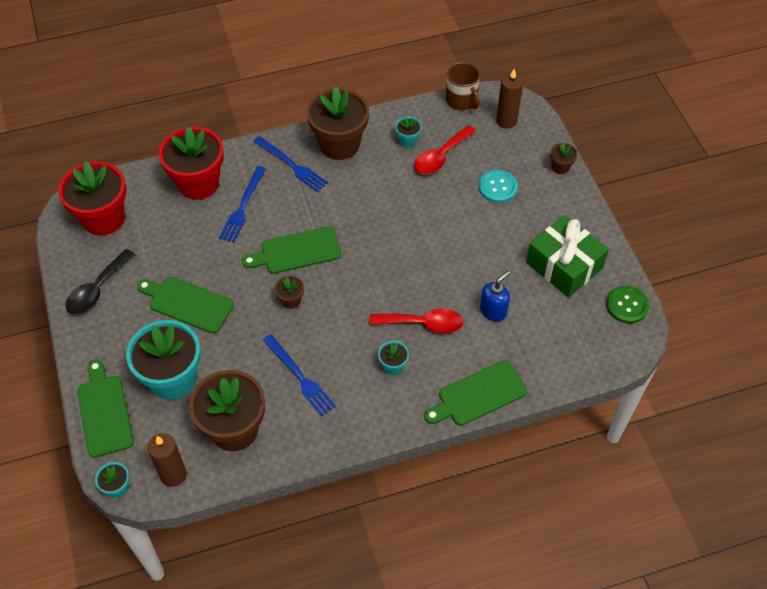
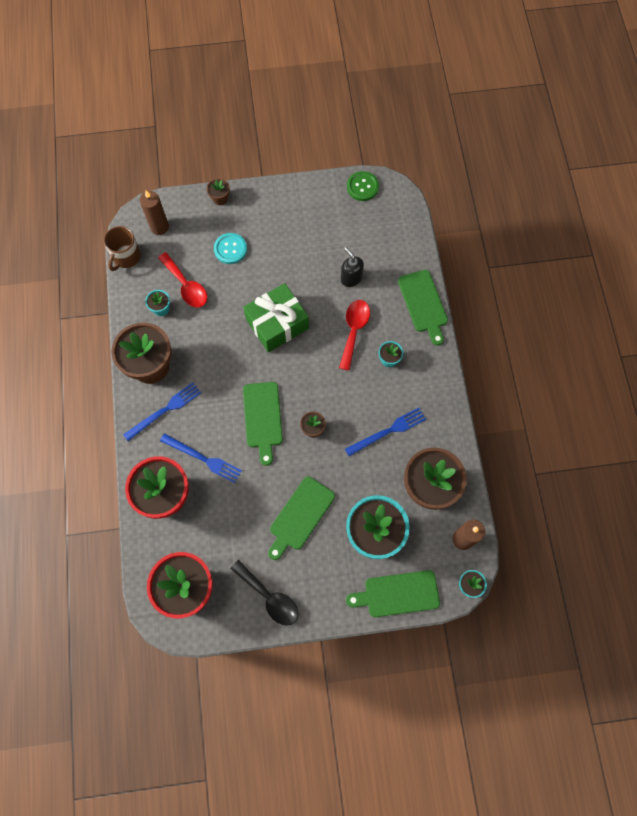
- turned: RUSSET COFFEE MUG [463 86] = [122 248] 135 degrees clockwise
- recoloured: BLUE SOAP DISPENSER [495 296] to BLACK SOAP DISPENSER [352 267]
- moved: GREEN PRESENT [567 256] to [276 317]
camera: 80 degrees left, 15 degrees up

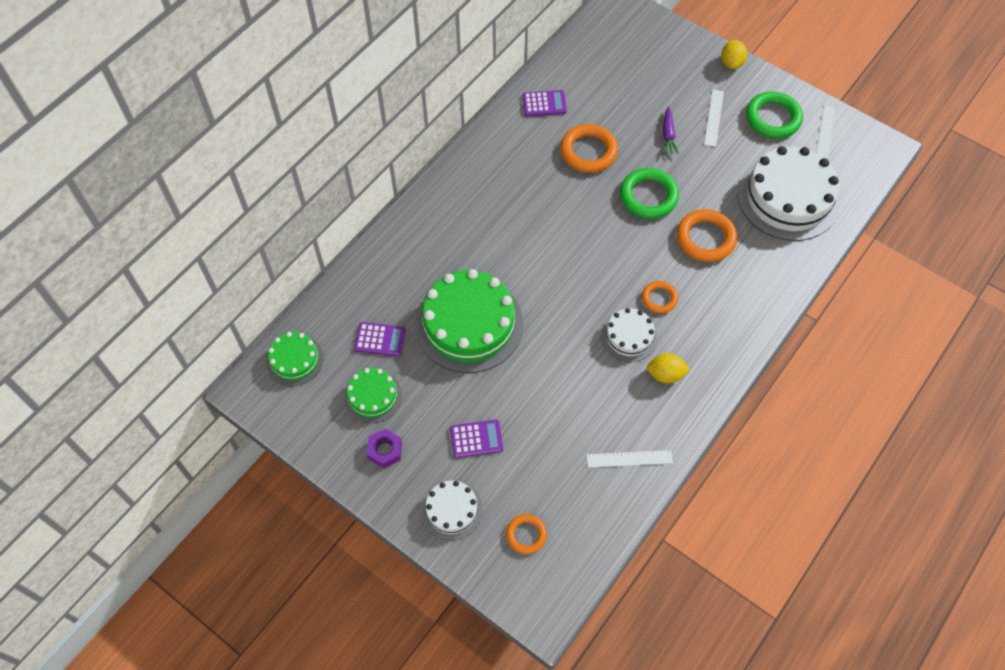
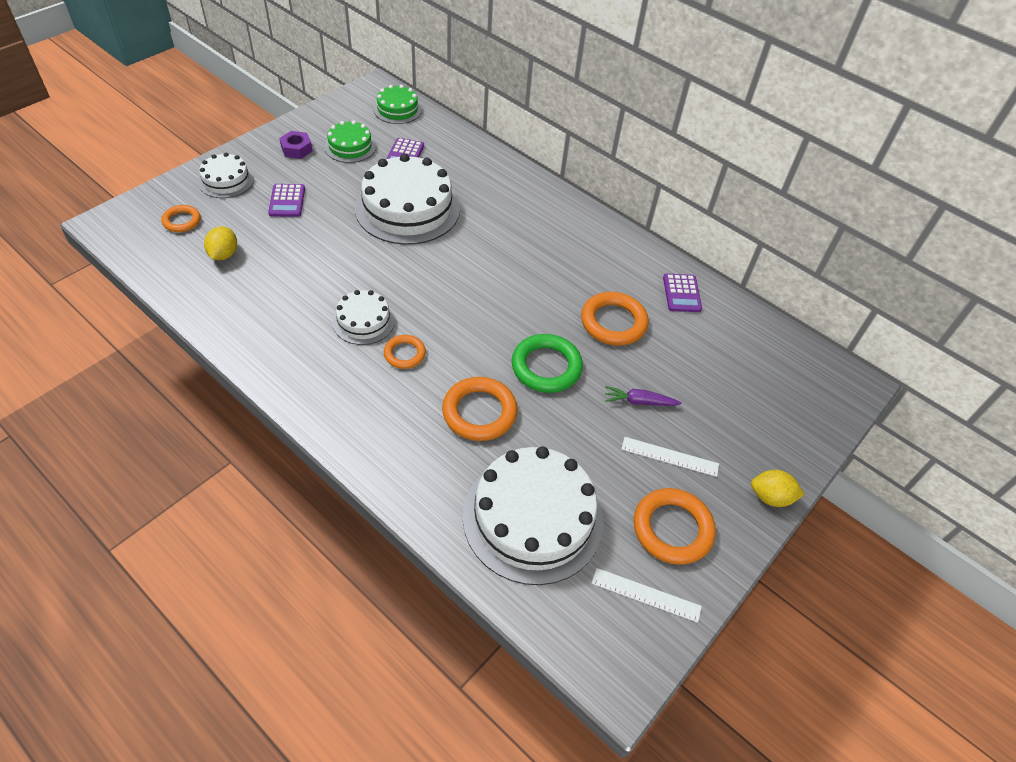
- recoloured: GREEN GATEAU [469 321] to WHITE GATEAU [407 199]
- removed: WHITE STRAIGHTEDGE [630 459]
- moved: YELLOW LEMON [669 368] to [220 243]
- recoloured: GREEN HOOP [774 115] to BRIGHT ORANGE HOOP [675 526]
camera: 90 degrees right, 10 degrees down

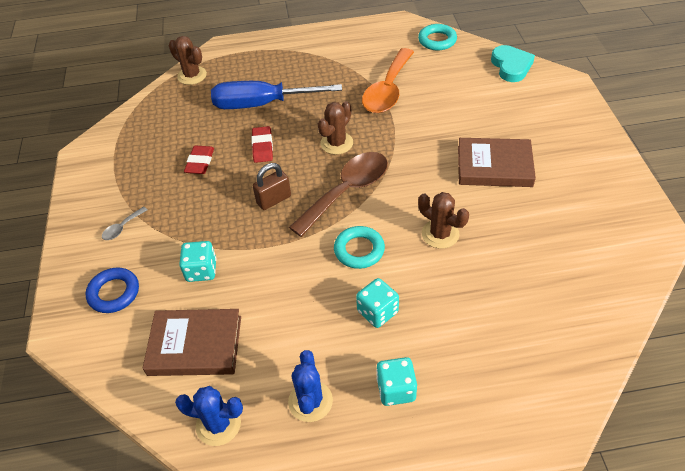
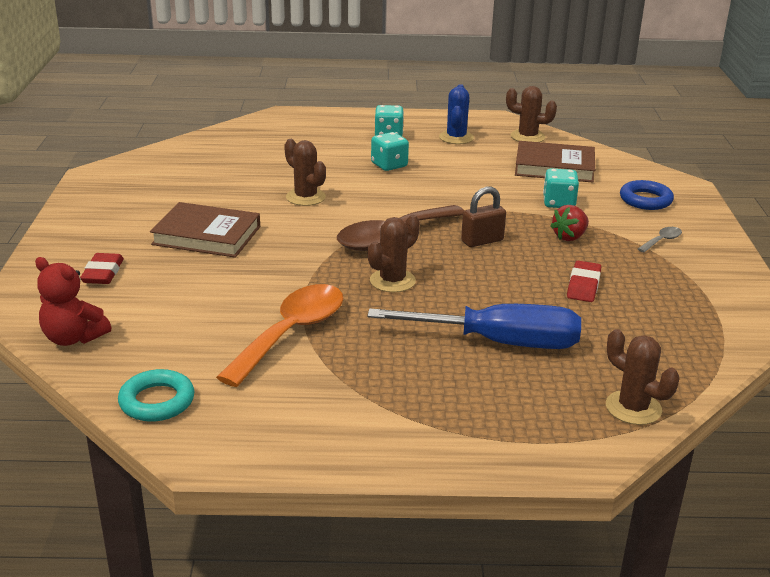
- recoloured: BLUE SAGUARO CACTUS [209 416] to RUSSET SAGUARO CACTUS [531 114]
- moved: SCARLET GUM ERASER [262 144] to [102 268]
- removed: TURQUOISE HOOP [359 247]
- replaced: TURQUOISE LOVE HEART [513 63] to SCARLET TEDDY [73 301]
- added: SCARLET TOY STRAWBERRY [569 223]
camera: 175 degrees left, 20 degrees down

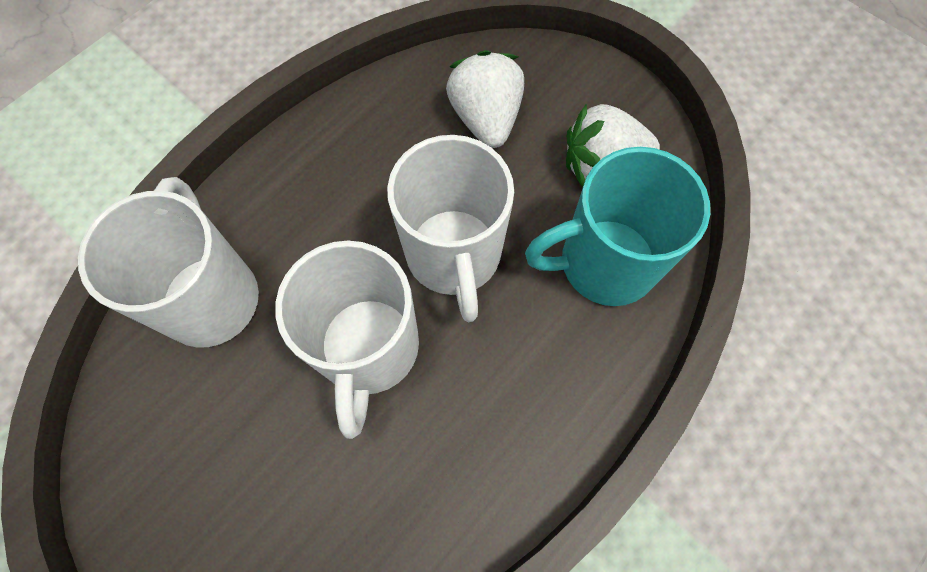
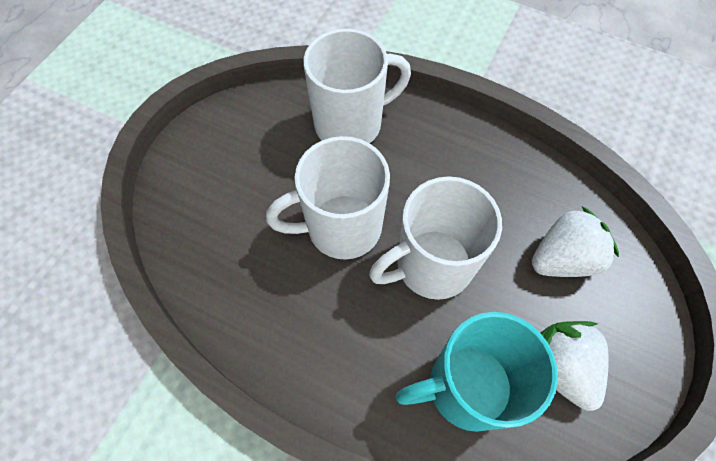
- turned: TURQUOISE COFFEE MUG [617 226] = [476 372] 75 degrees counterclockwise
camera: 75 degrees right, 5 degrees down

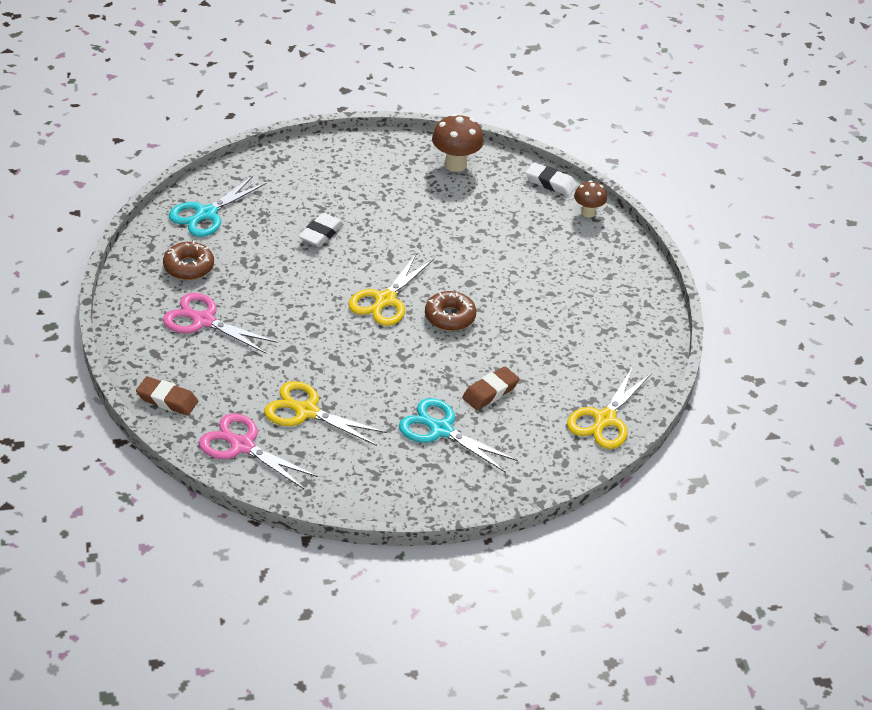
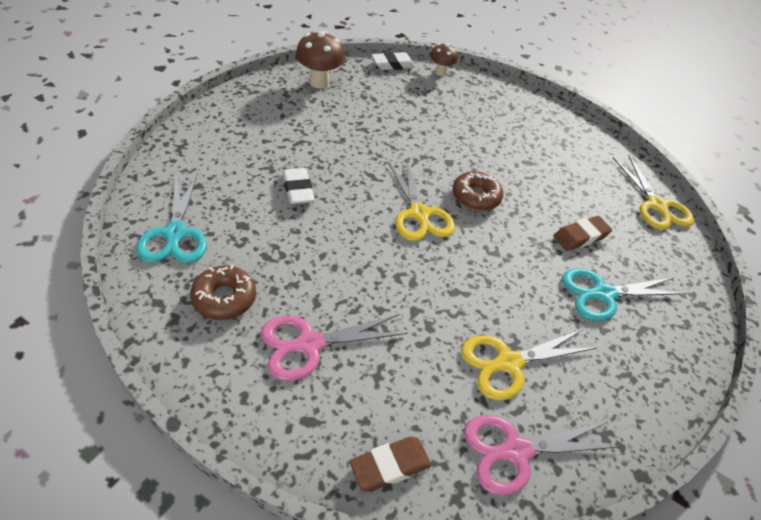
- turned: RUSSET GUM ERASER [490 388] = [583 233] 60 degrees clockwise
camera: 50 degrees left, 5 degrees up

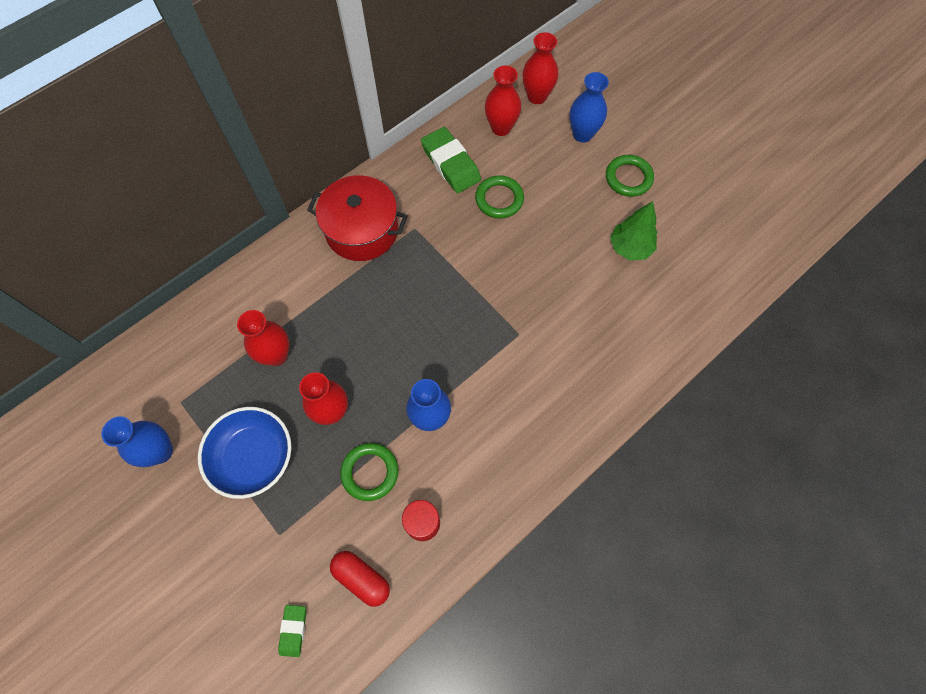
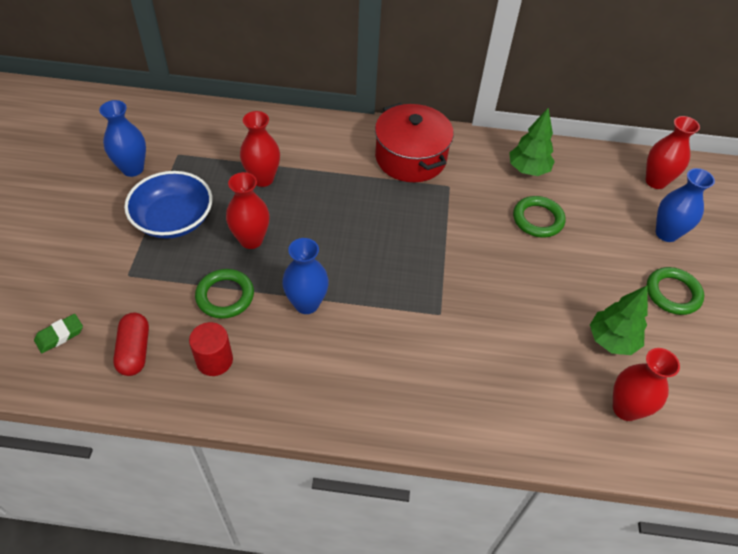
- replaced: GREEN GUM ERASER [451 160] to GREEN TREE [532 142]
- moved: SCARLET VASE [503 100] to [646 384]
camera: 45 degrees right, 15 degrees down

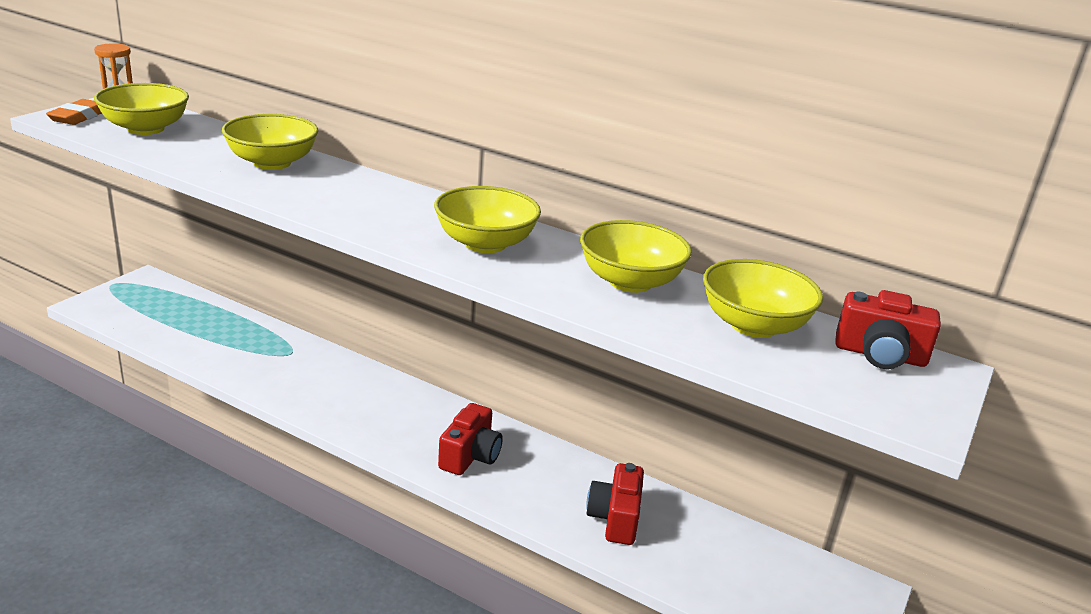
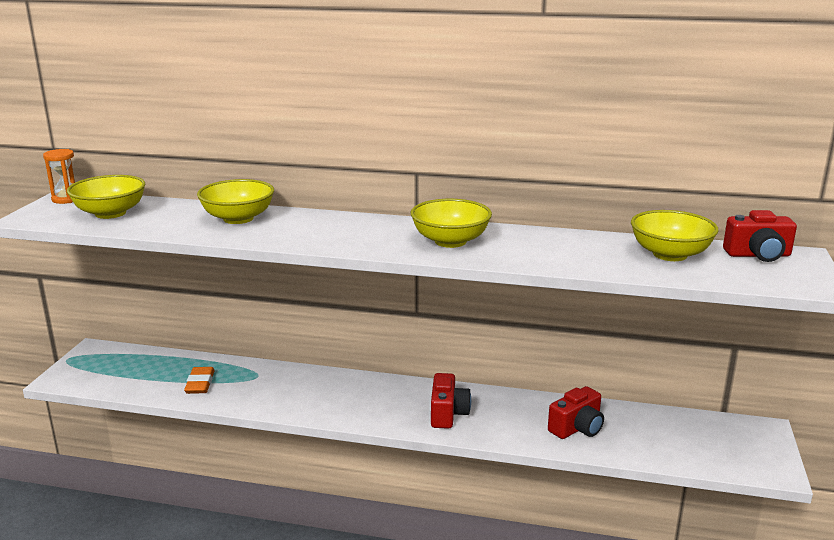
- moved: BRIGHT ORANGE GUM ERASER [74 112] to [199 380]
- removed: YELLOW DEEP DISH [636 256]
- turned: SCARLET PHOTO CAMERA [615 504] = [576 412] 120 degrees counterclockwise
camera: 15 degrees left, 5 degrees down

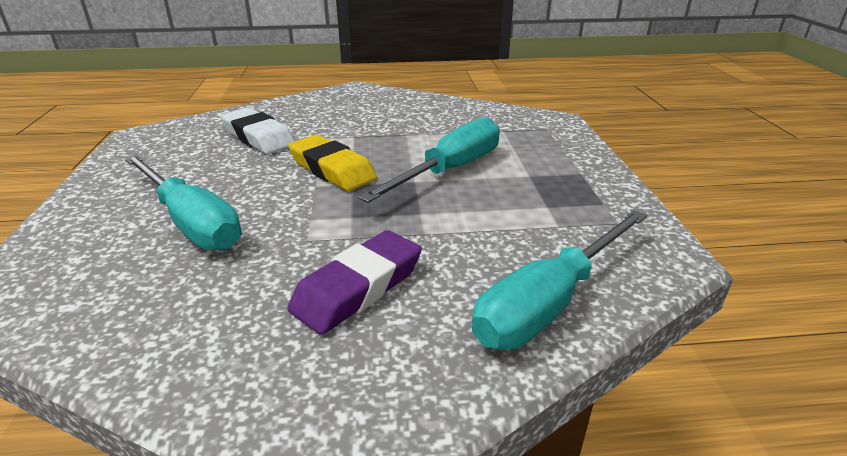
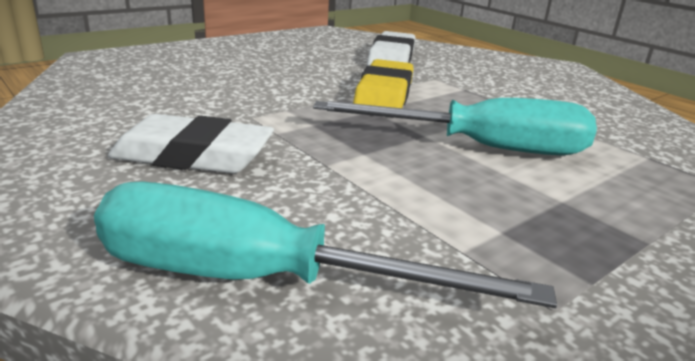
- removed: TURQUOISE HAND SCREWDRIVER [183 203]
- recoloured: PURPLE GUM ERASER [354 282] to WHITE GUM ERASER [191 143]
camera: 55 degrees right, 5 degrees down

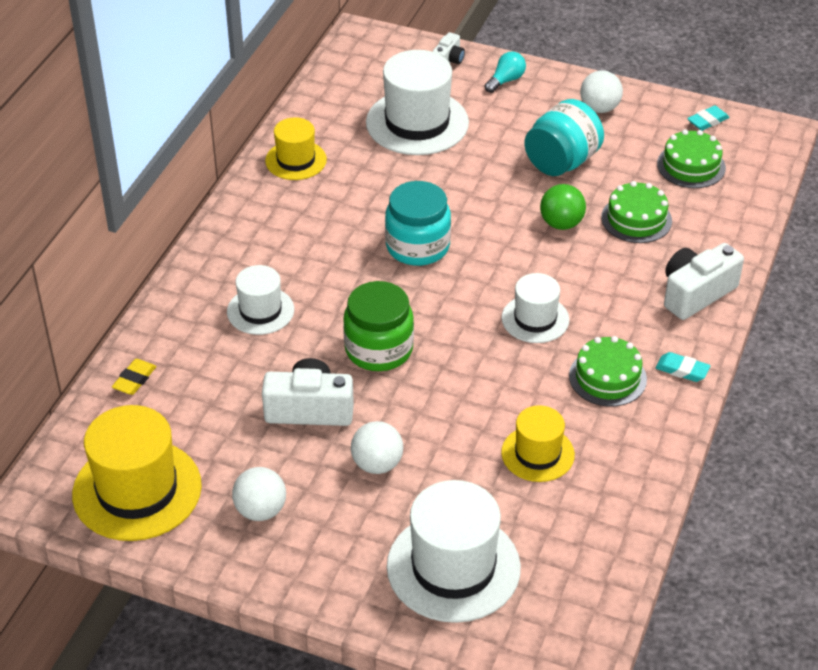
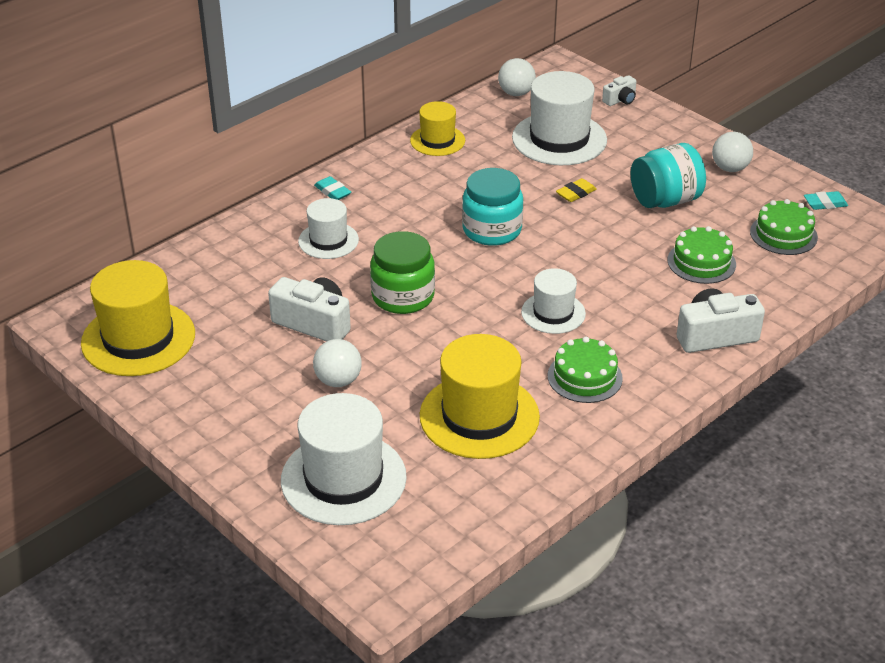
- moved: YELLOW GUM ERASER [134 377] to [576 190]
- moved: WHITE PLAY BALL [259 494] to [517 77]
- removed: TURQUOISE BULB [505 72]
- resized: YELLOW TOP HAT [538 443] = [480 396] x1.72
- removed: GREEN PLAY BALL [563 207]
- moved: TURQUOISE GUM ERASER [683 367] to [332 188]
camera: 25 degrees right, 5 degrees down

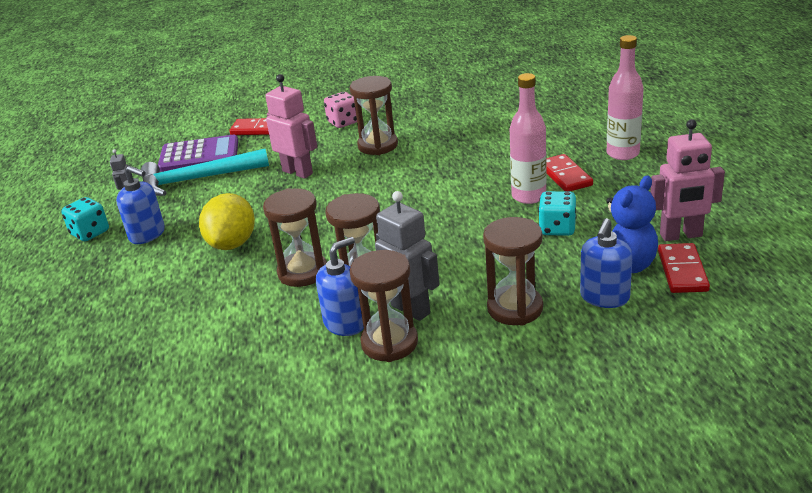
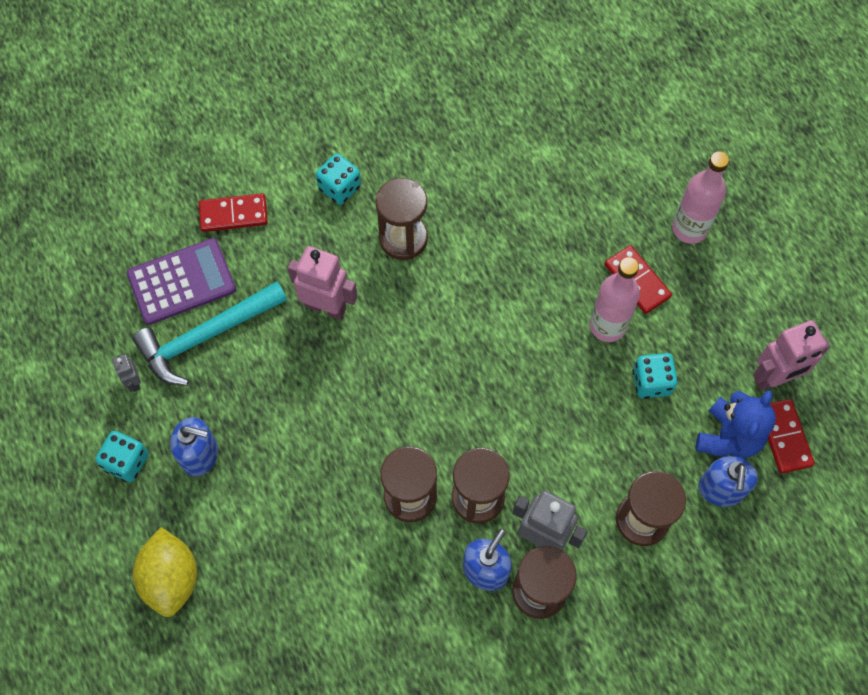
- moved: YELLOW LEMON [227 221] to [165 572]
- recoloured: PINK DIE [340 110] to TURQUOISE DIE [338 179]
camera: 20 degrees left, 35 degrees up

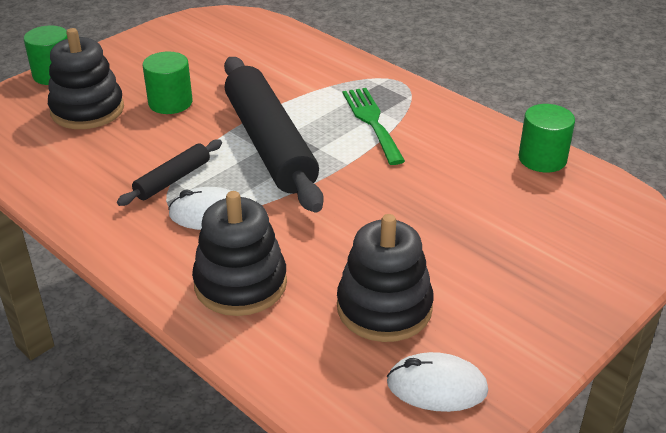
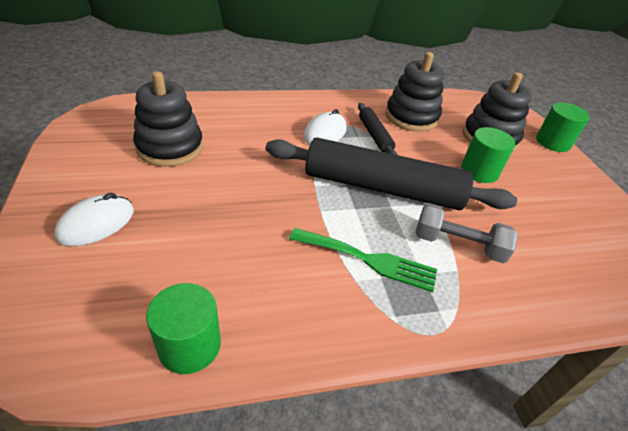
- moved: BLACK STACKING RINGS [239 253] to [414 92]
- moved: WHITE MOUSE [437 382] to [94 219]
- added: GRAY HAND WEIGHT [467 233]
camera: 120 degrees right, 5 degrees up

